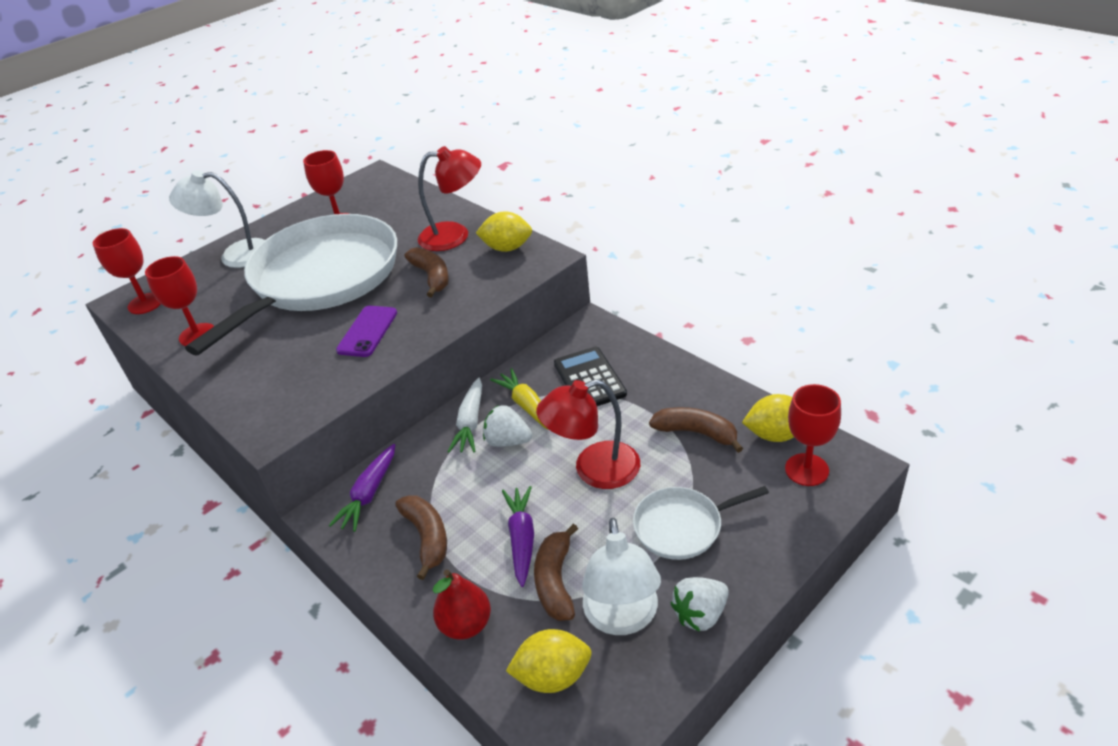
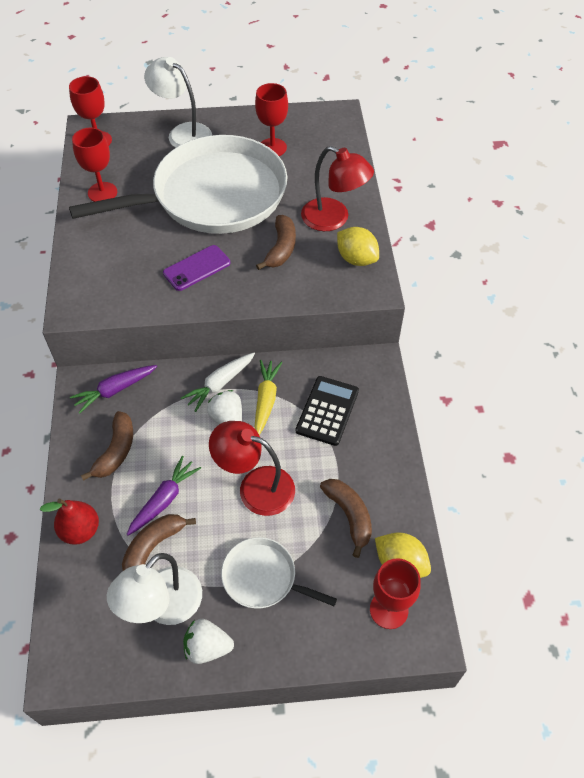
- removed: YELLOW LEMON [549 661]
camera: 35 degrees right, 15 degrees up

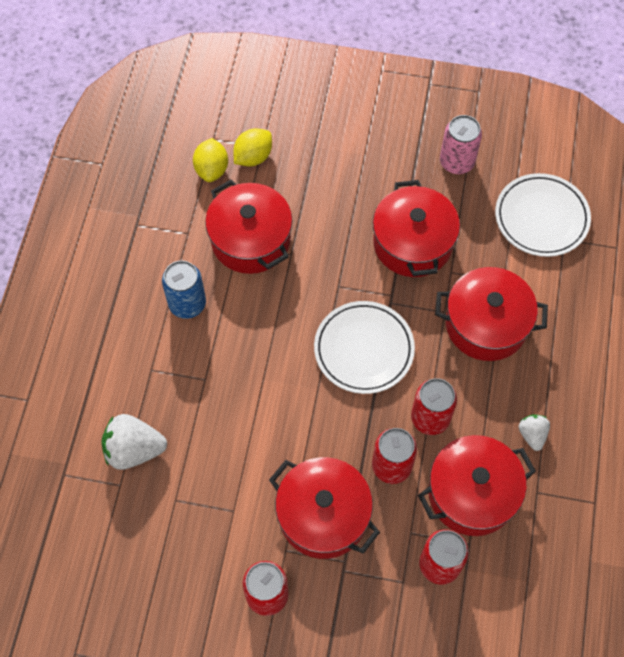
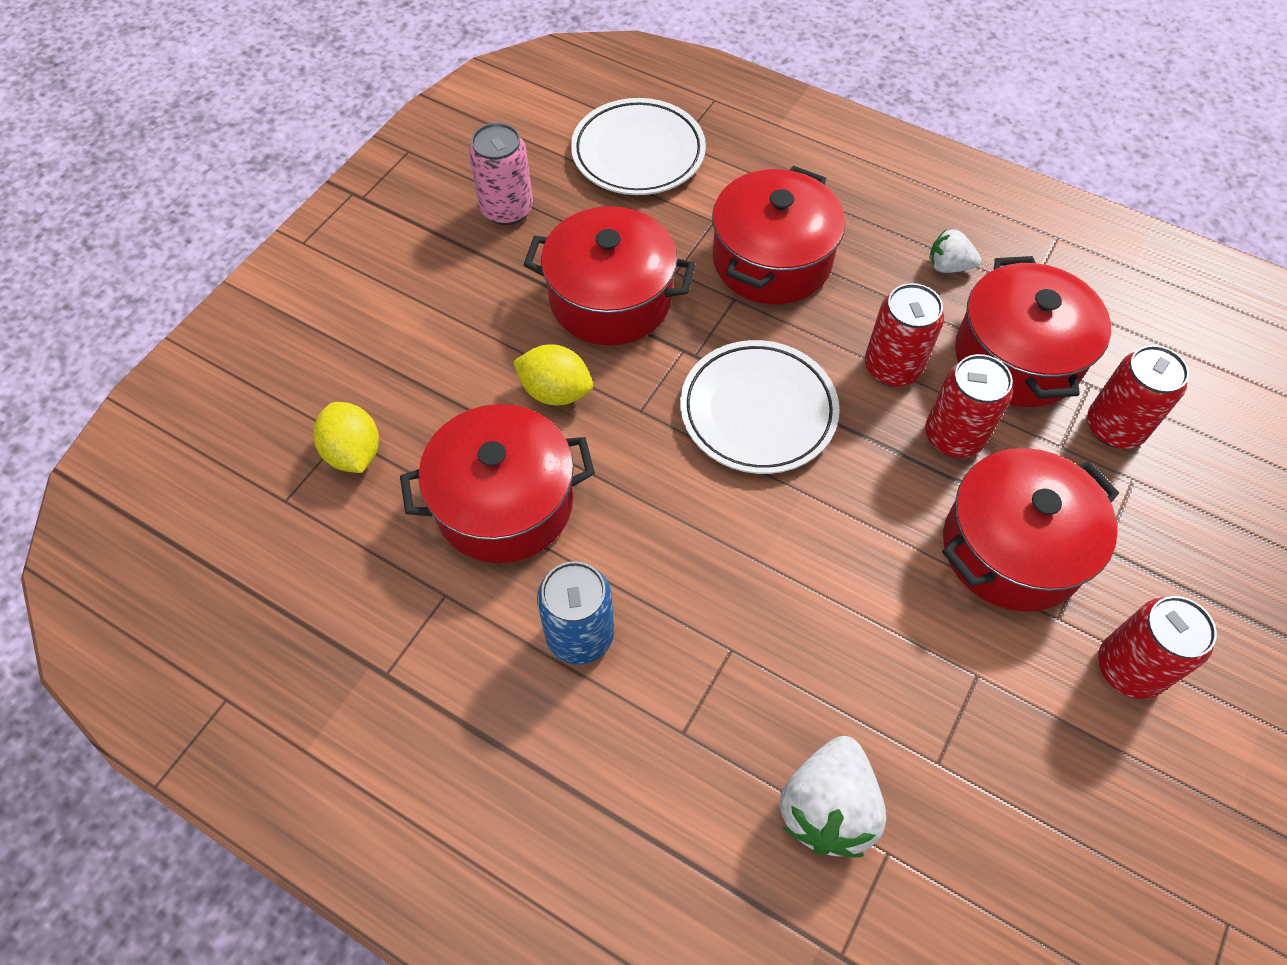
- moved: YELLOW LEMON [210 160] to [553 375]
camera: 70 degrees left, 5 degrees down

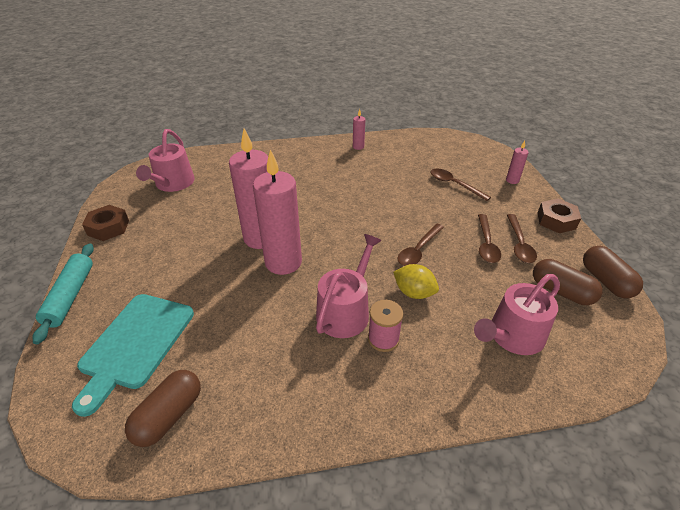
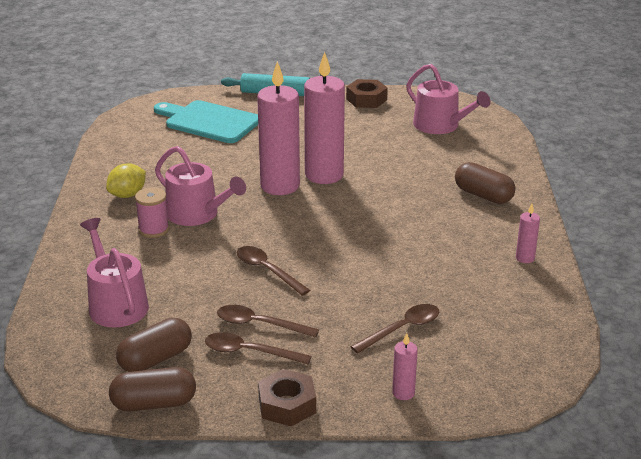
- moved: RUSSET PILL SHAPE [163 408] to [485 183]
- turned: PINK WATERING POT [165 160] = [448 99] 150 degrees counterclockwise
- moved: YELLOW LEMON [416 281] to [126 180]
camera: 100 degrees right, 10 degrees down

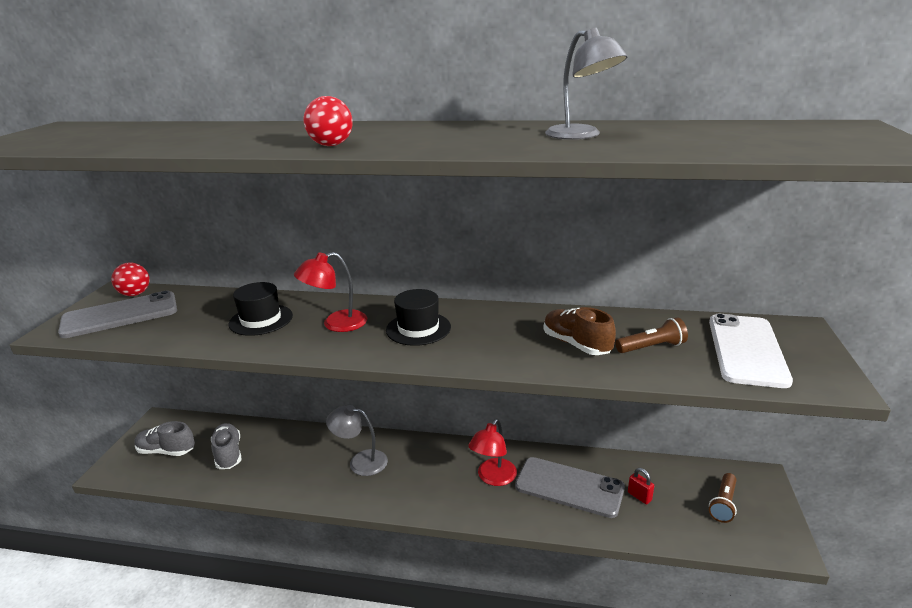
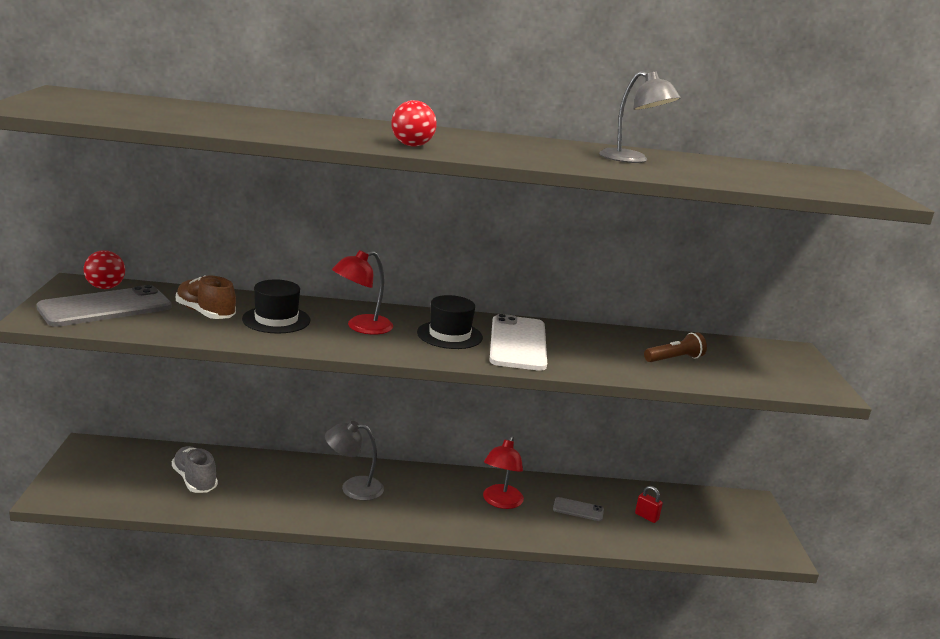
- removed: GRAY LACE-UP SHOE [164 438]
- resized: GRAY MOBILE PHONE [570 487] = [578 509] x0.47
- moved: RUSSET LACE-UP SHOE [580 331] to [206 297]
- moved: WHITE MOBILE PHONE [751 351] to [518 342]
- removed: RUSSET TORCH [723 498]
camera: 15 degrees left, 5 degrees down

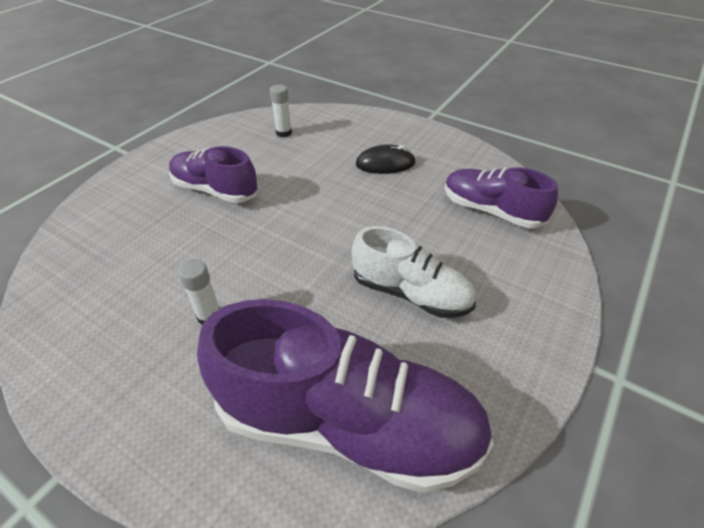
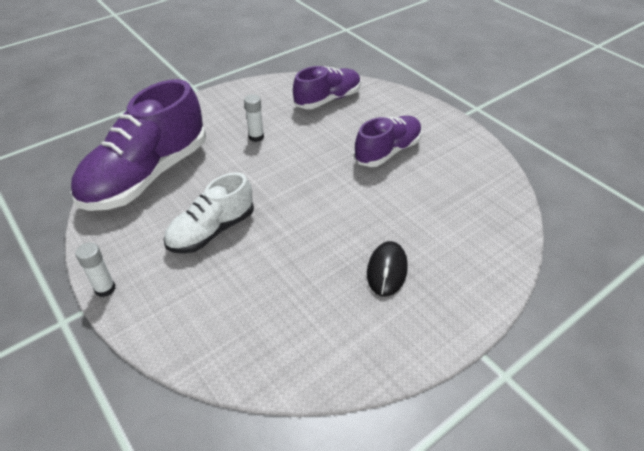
- moved: WHITE GLUE STICK [281 111] to [95 270]
- moved: PURPLE LACE-UP SHOE [501 197] to [327 87]
camera: 110 degrees right, 0 degrees up

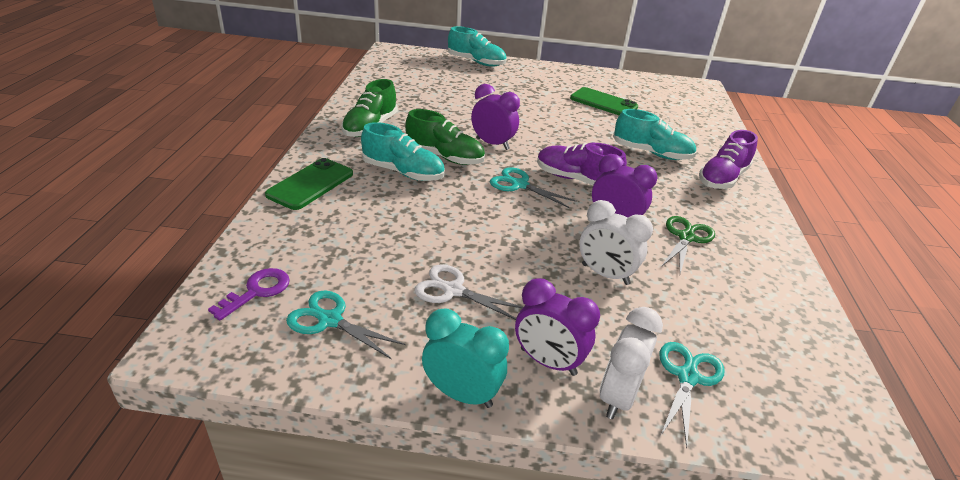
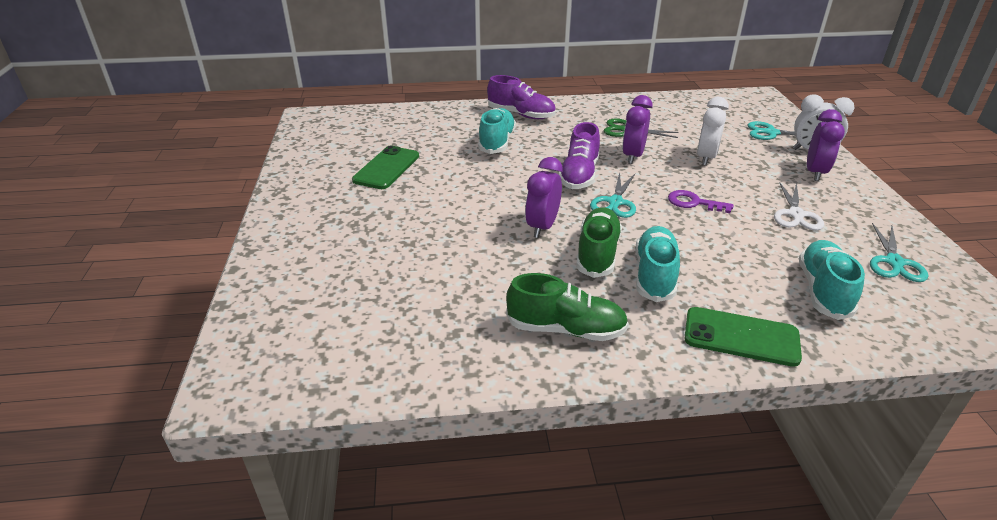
- moved: PURPLE KEY [249 294] to [700 201]
- removed: TURQUOISE CLOCK [465 358]
- moved: TURQUOISE LACE-UP SHOE [477 46] to [832 280]
camera: 100 degrees left, 0 degrees up

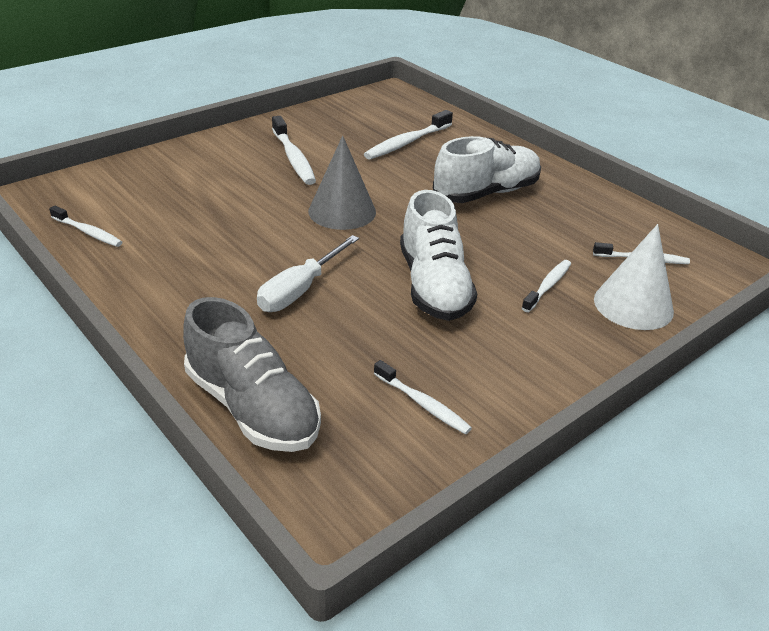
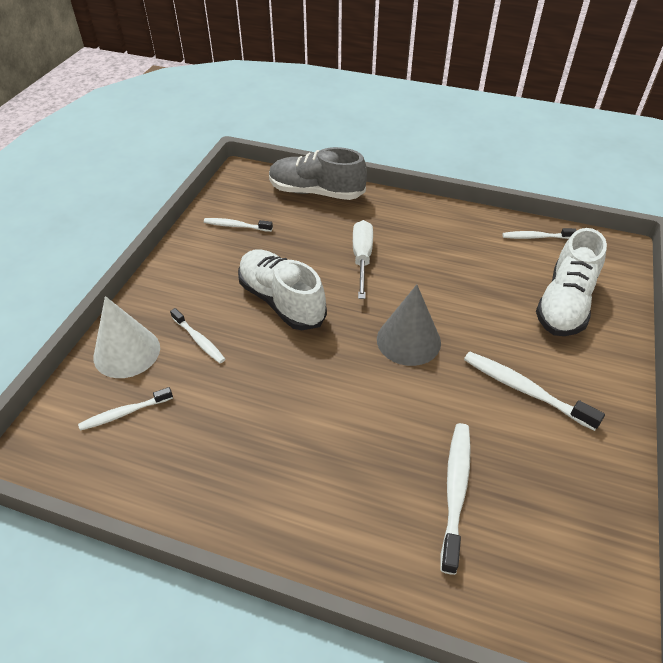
- moved: WHITE LACE-UP SHOE [487 169] to [571 282]
- turned: WHITE TOOTHBRUSH [546 286] = [197 335] 45 degrees counterclockwise
camera: 150 degrees right, 10 degrees up

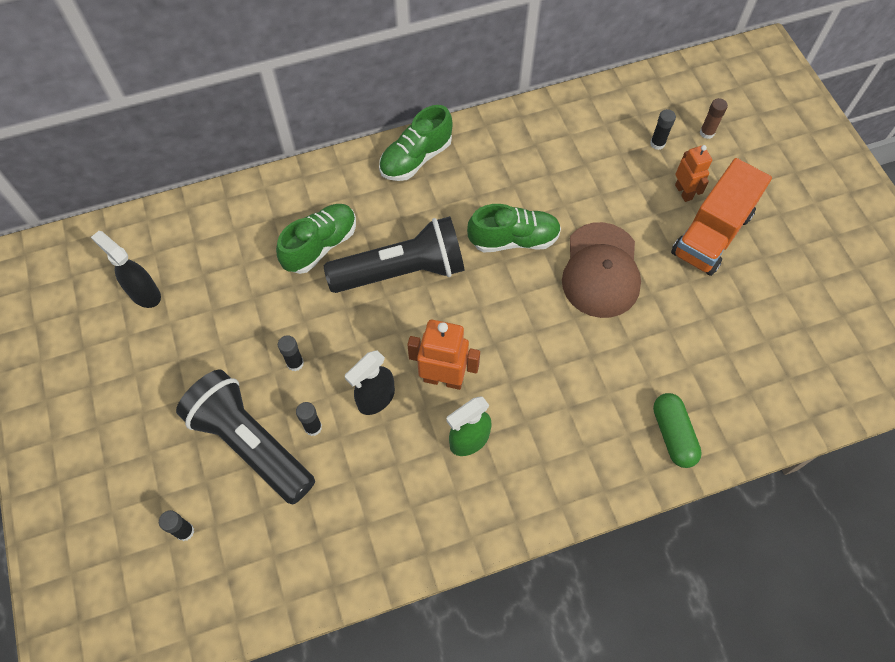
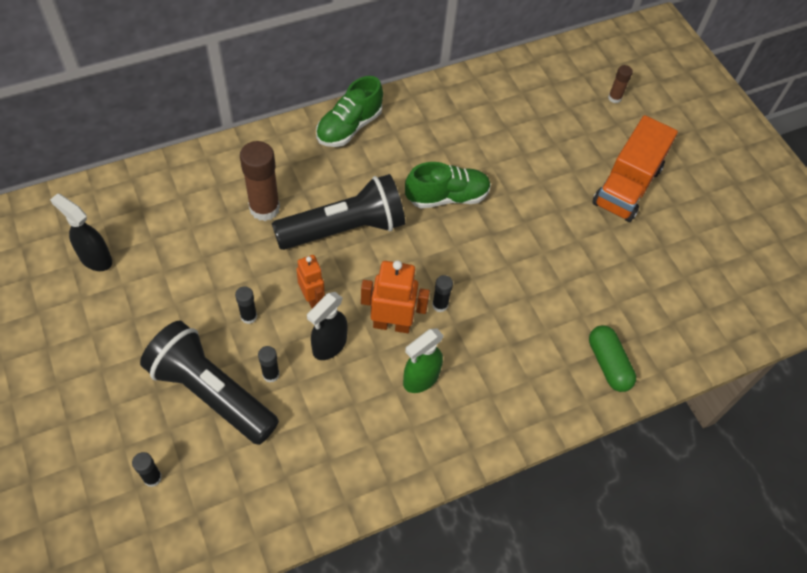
- replaced: GREEN LACE-UP SHOE [316 239] to RUSSET GLUE STICK [260 181]
- removed: RUSSET CAP [601 270]
- moved: BLACK GLUE STICK [663 129] to [442 293]
- moved: BRIGHT ORANGE TOY ROBOT [693 173] to [310 281]
camera: 10 degrees left, 5 degrees down

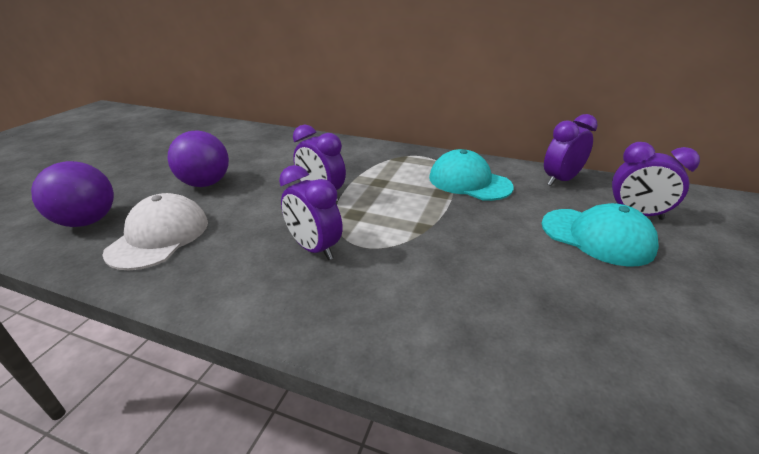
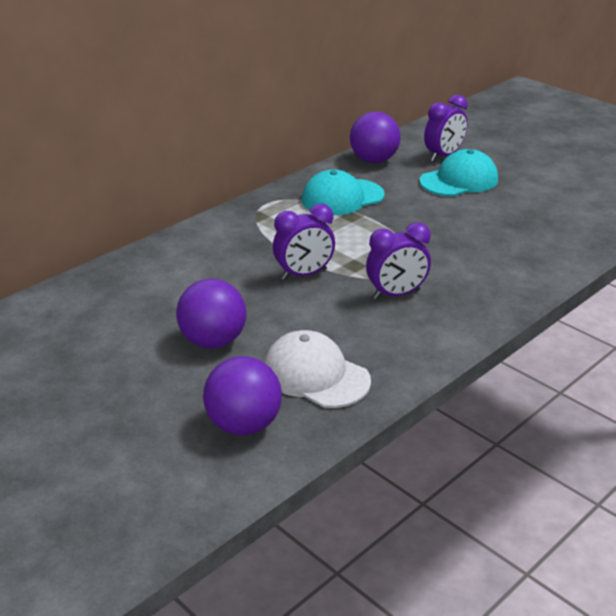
- replaced: PURPLE CLOCK [571 150] to PURPLE PLAY BALL [375 137]
camera: 65 degrees left, 0 degrees up

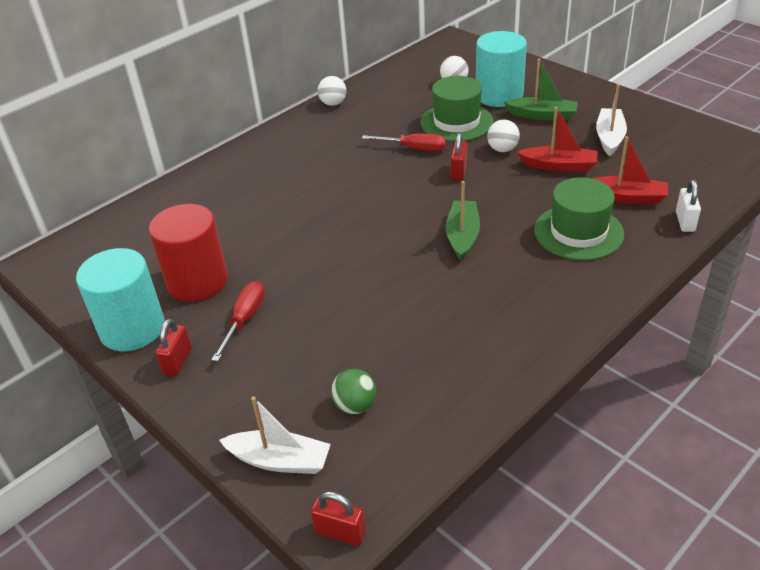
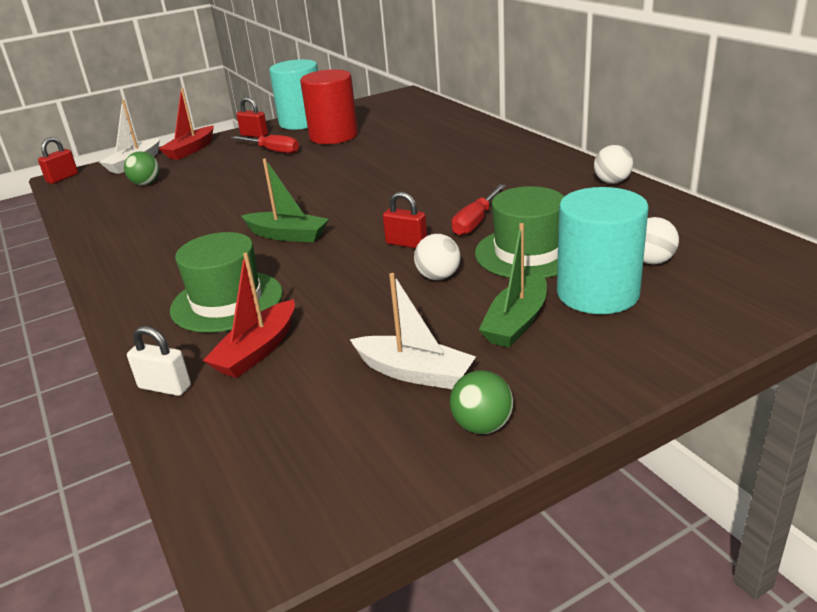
- moved: SCARLET SAILBOAT [557 139] to [186 124]
- added: GREEN PLAY BALL [481 402]
camera: 105 degrees right, 10 degrees down

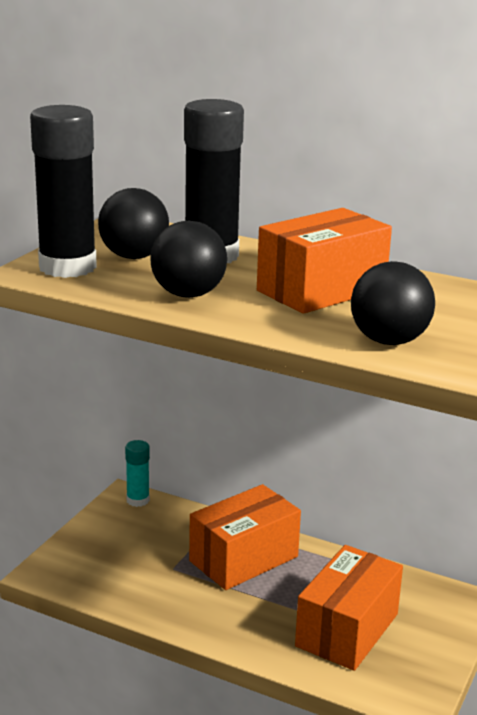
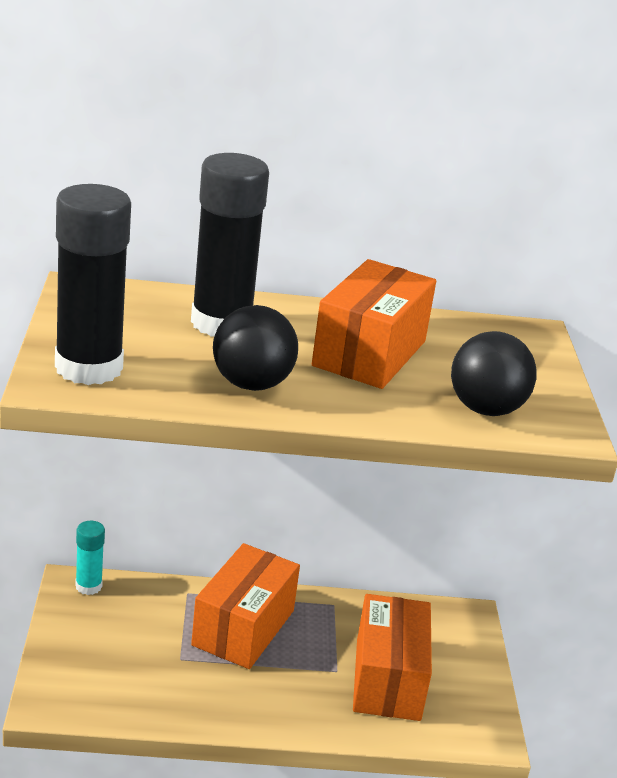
- removed: BLACK PLAY BALL [133 223]
camera: 30 degrees left, 5 degrees up

